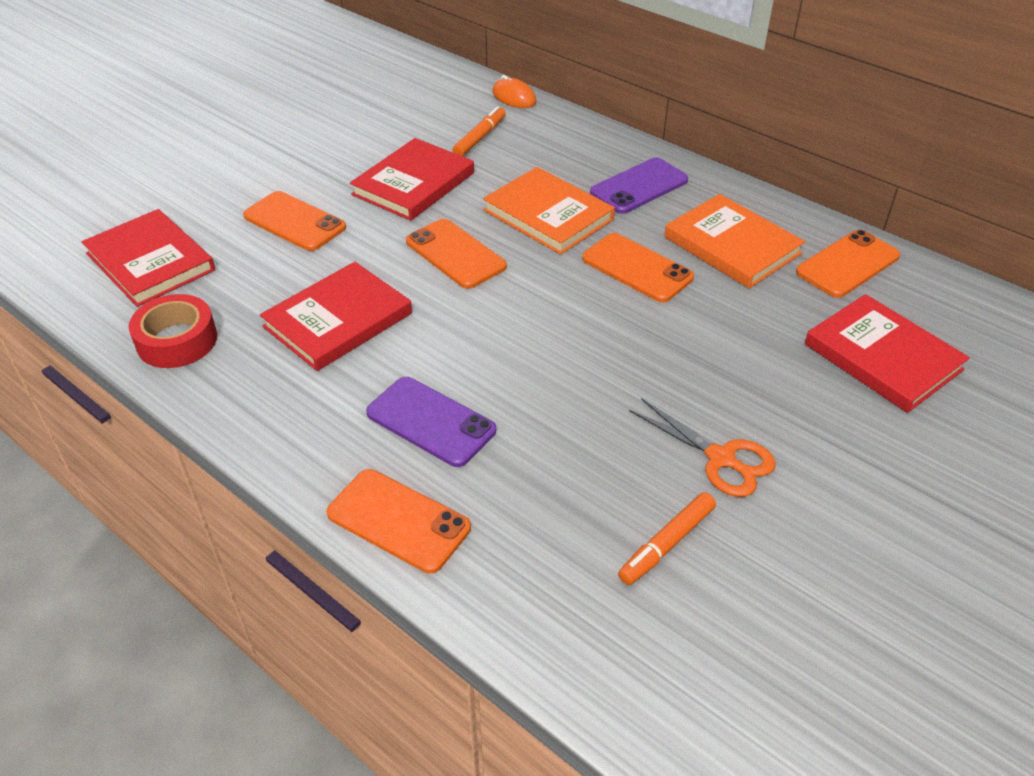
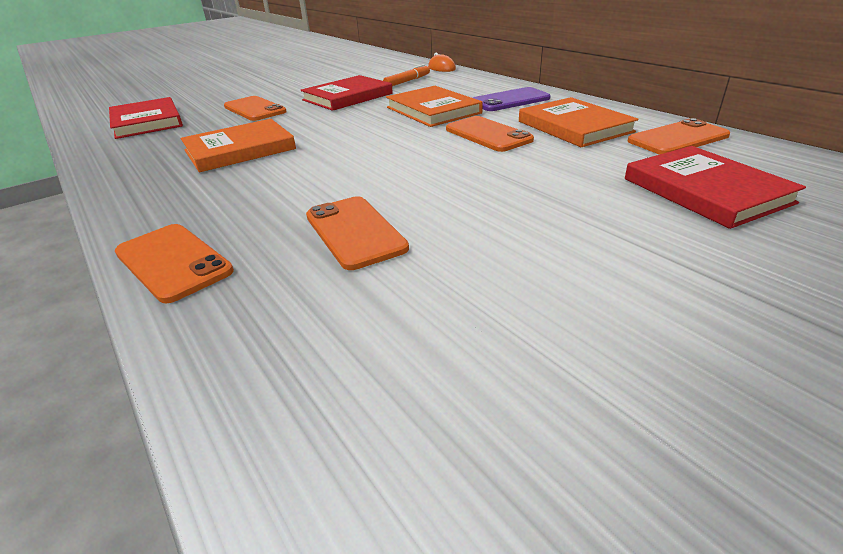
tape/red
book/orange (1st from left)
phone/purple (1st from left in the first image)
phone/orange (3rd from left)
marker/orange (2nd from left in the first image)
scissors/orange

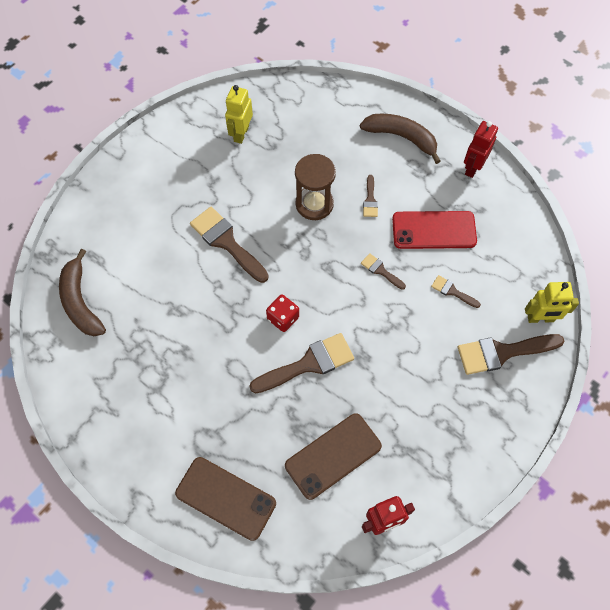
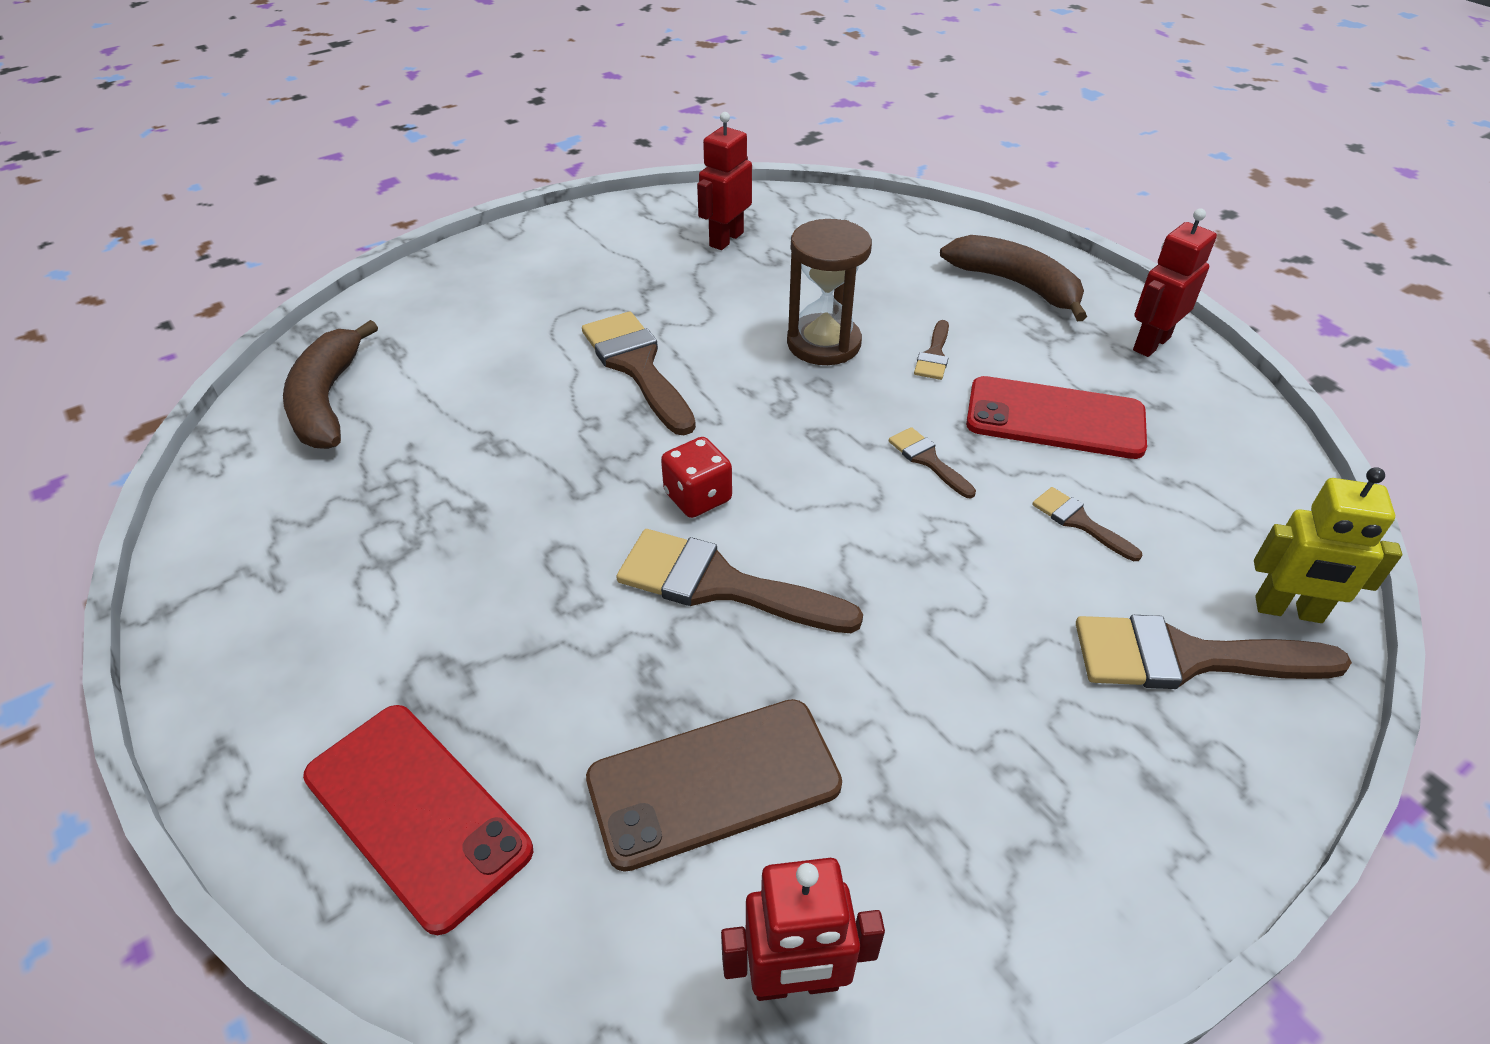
phone/red (1st from left)
robot/red (1st from left)
brush/brown (2nd from left)

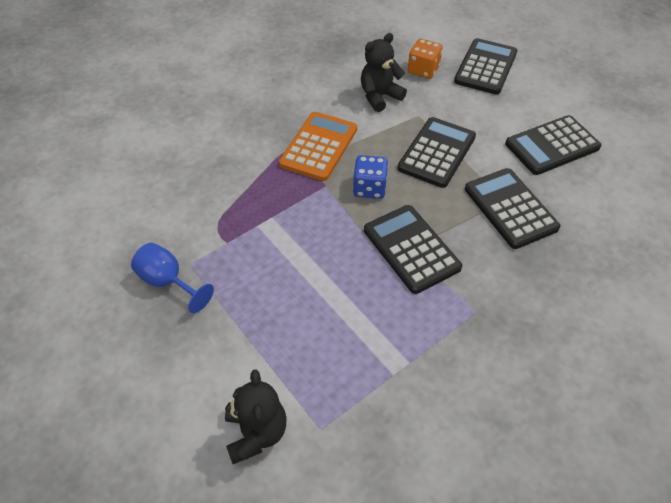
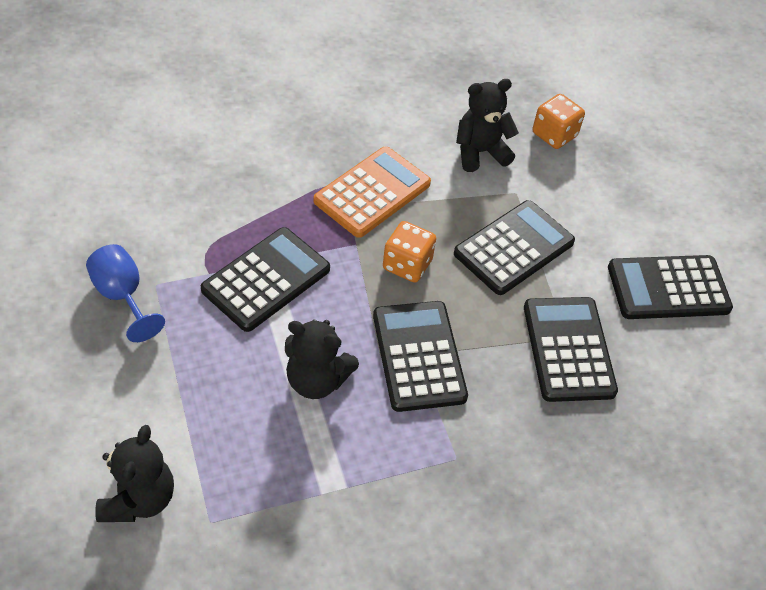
dice/orange (1st from left)
calculator/black (1st from left)
teddy bear/black (2nd from left)

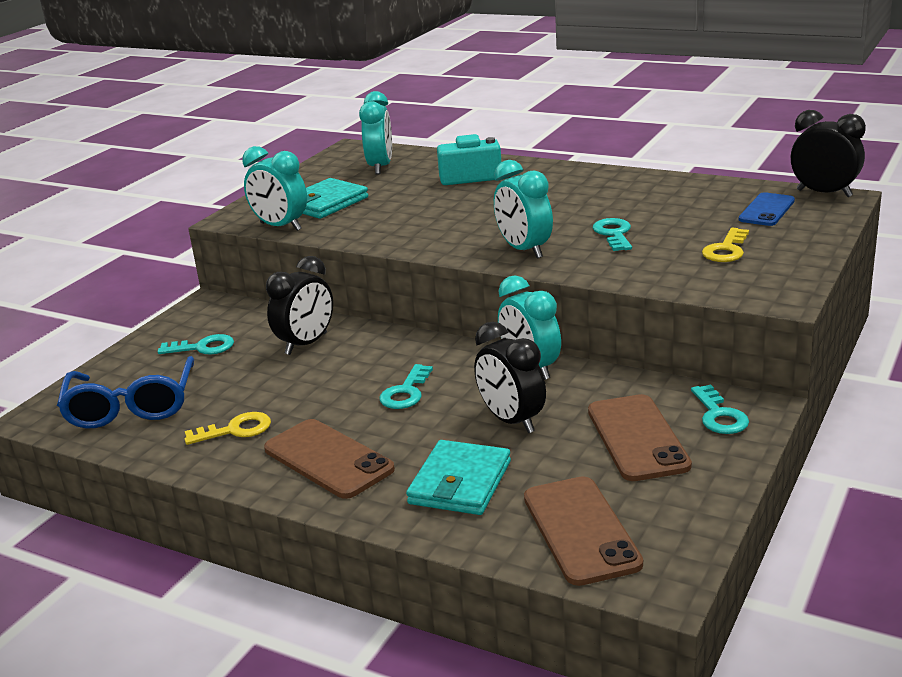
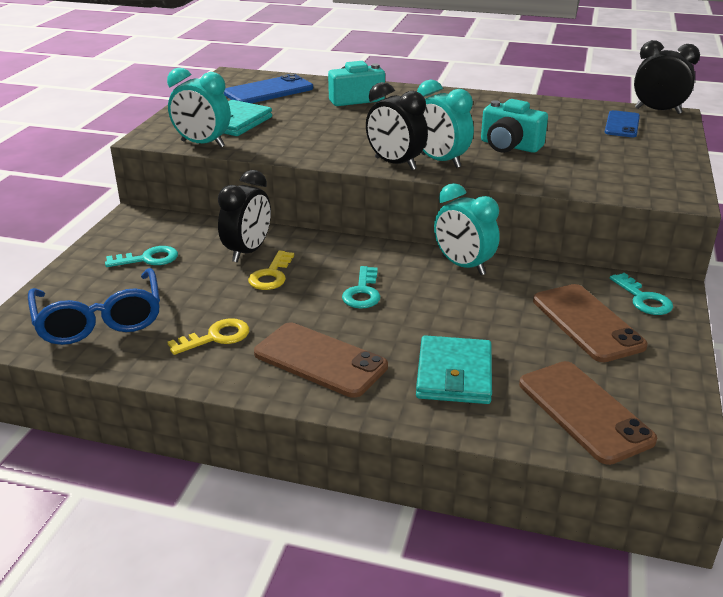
phone/blue (1st from left)
clock/black (2nd from left)
camera/turquoise (2nd from left)
key/yellow (2nd from left)

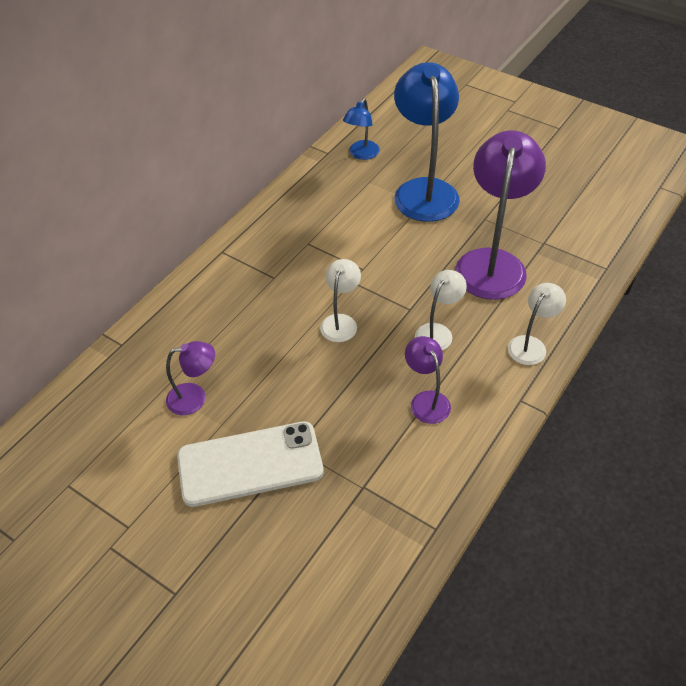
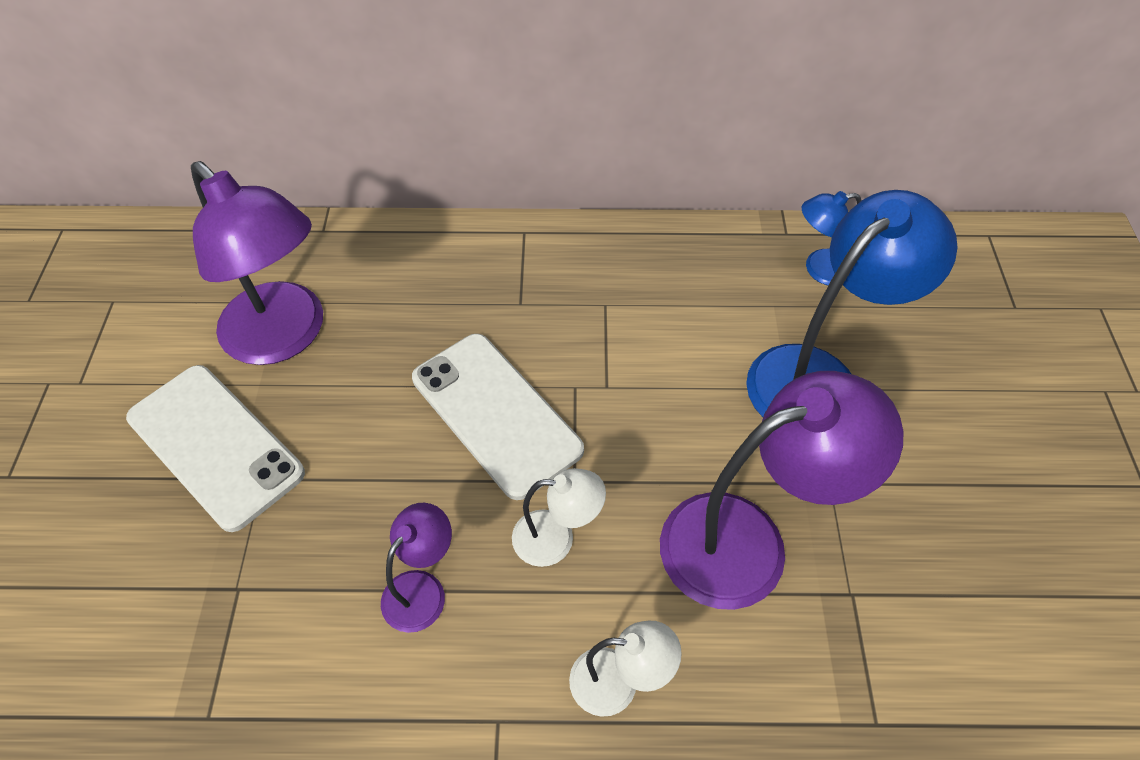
lamp/purple (1st from left)
phone/white (2nd from left)

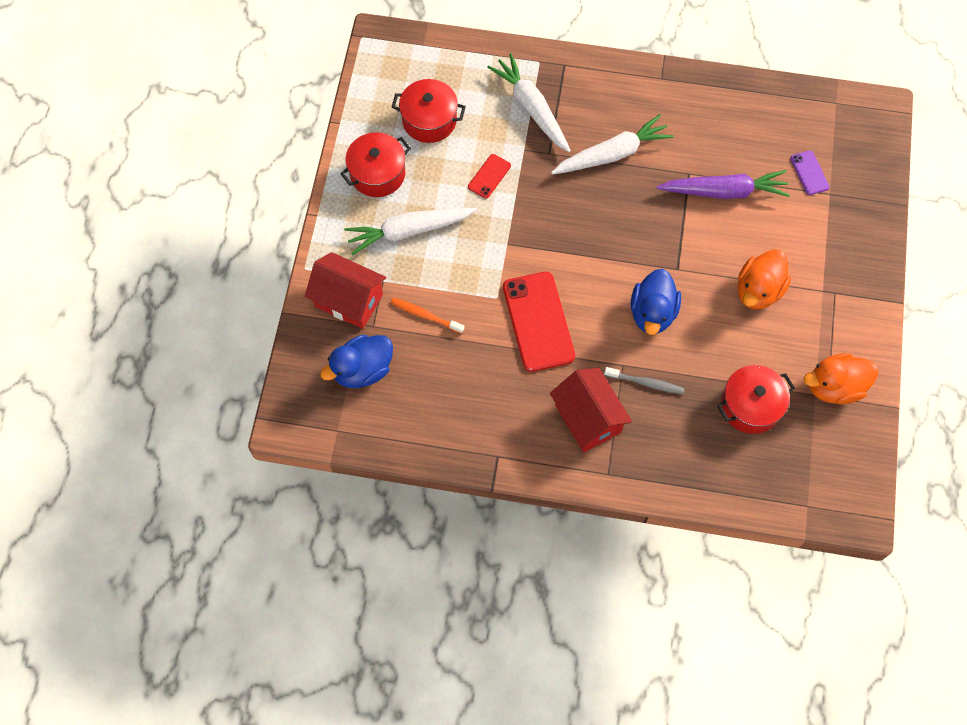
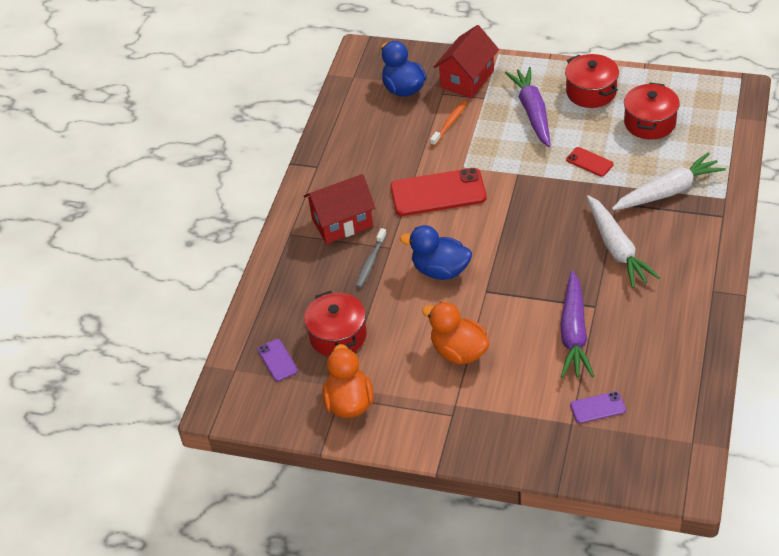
carrot/purple (1st from left)
phone/purple (1st from left)

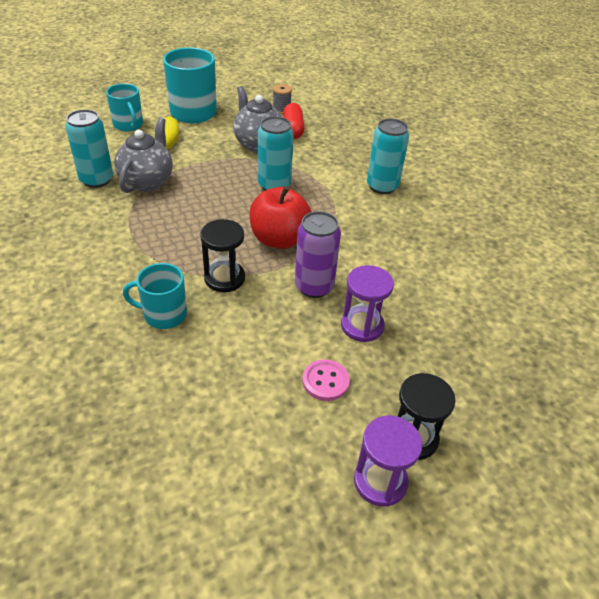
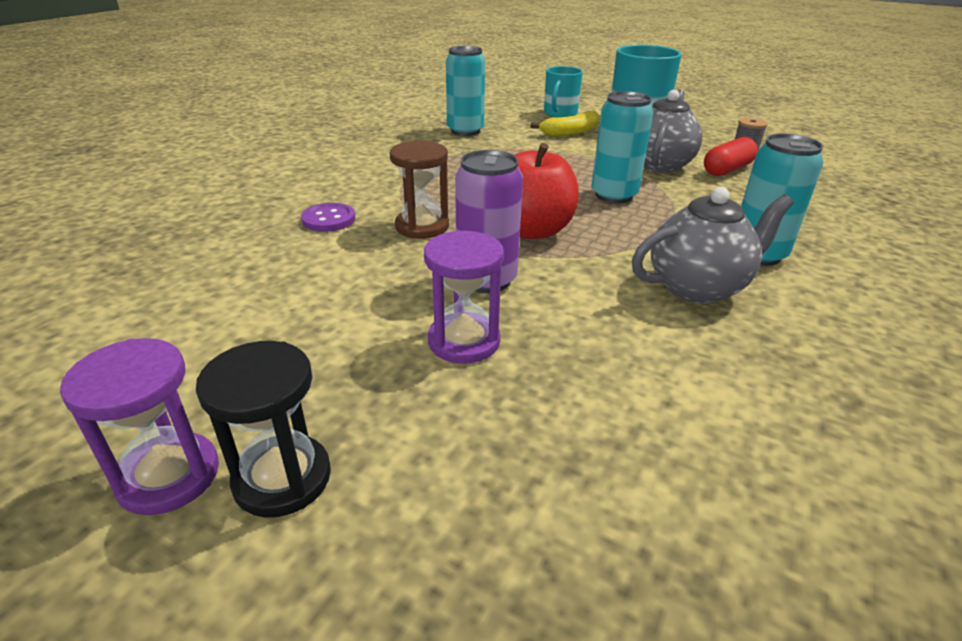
teapot/grey (2nd from left)
button/purple
hourglass/brown
button/pink

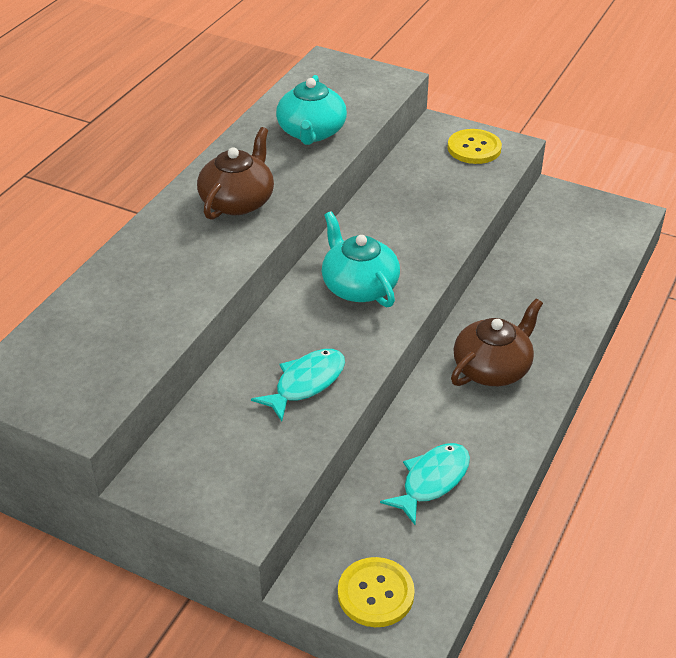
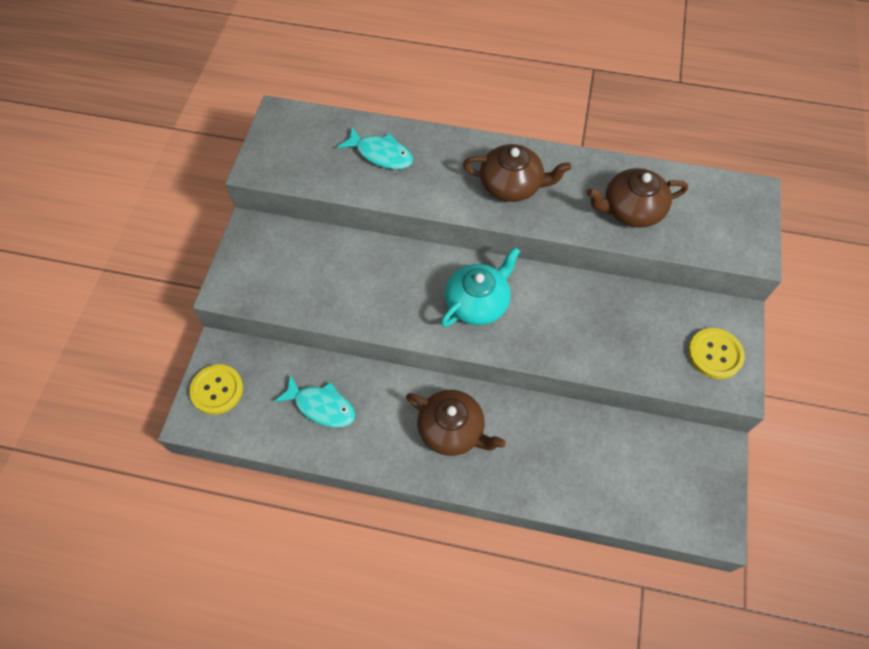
fish/turquoise (2nd from left)
teapot/brown (3rd from left)

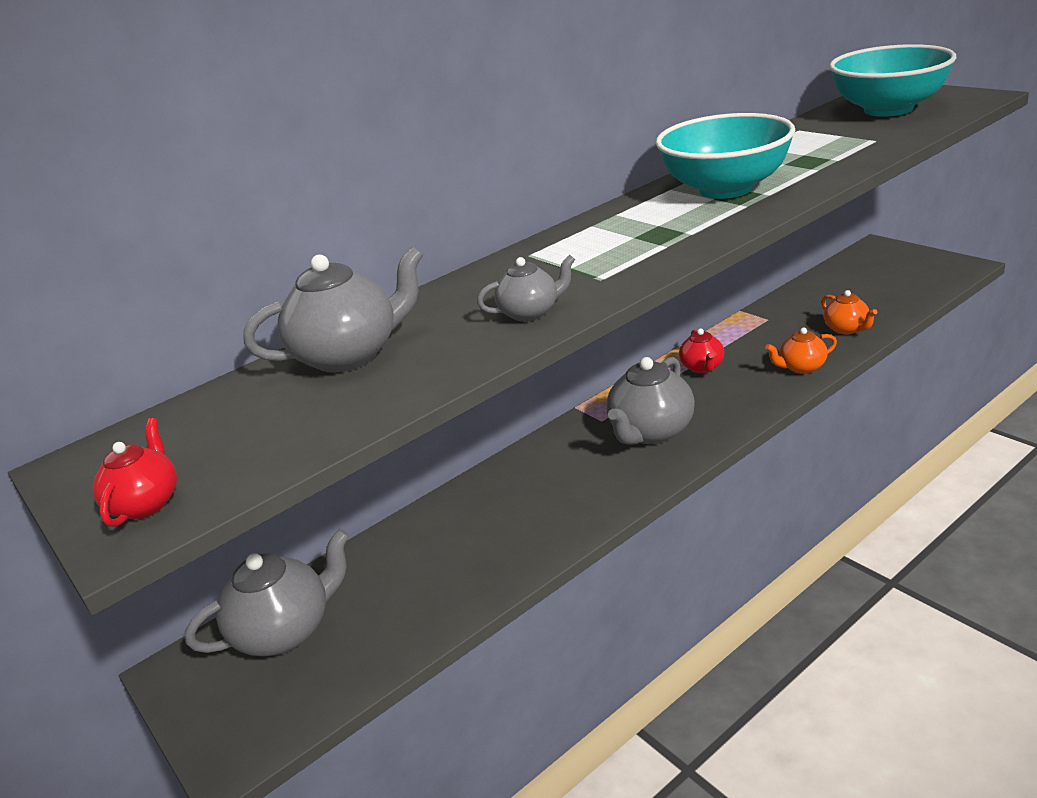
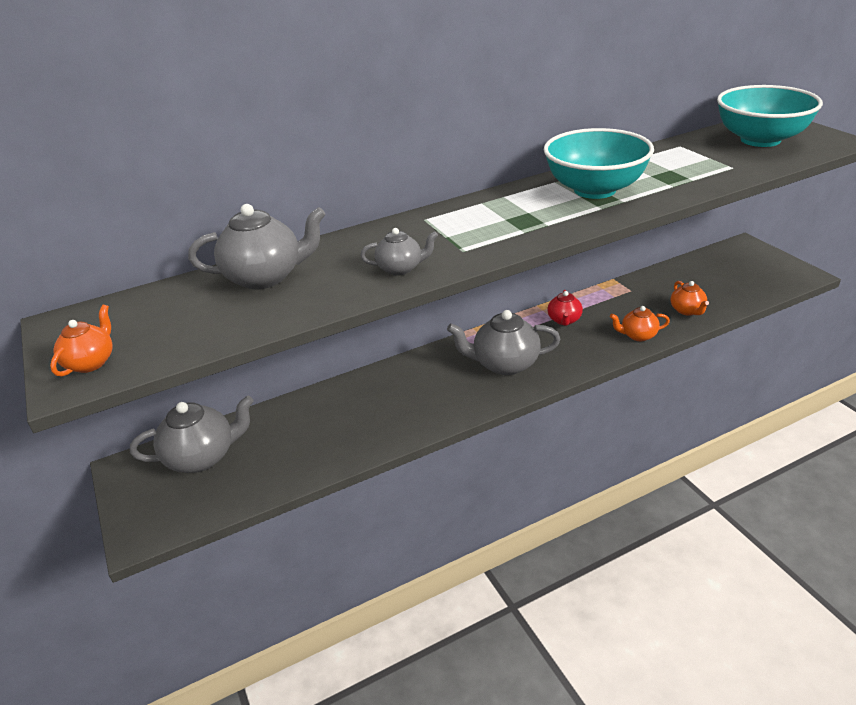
teapot/orange (1st from left)
teapot/grey (4th from left)

